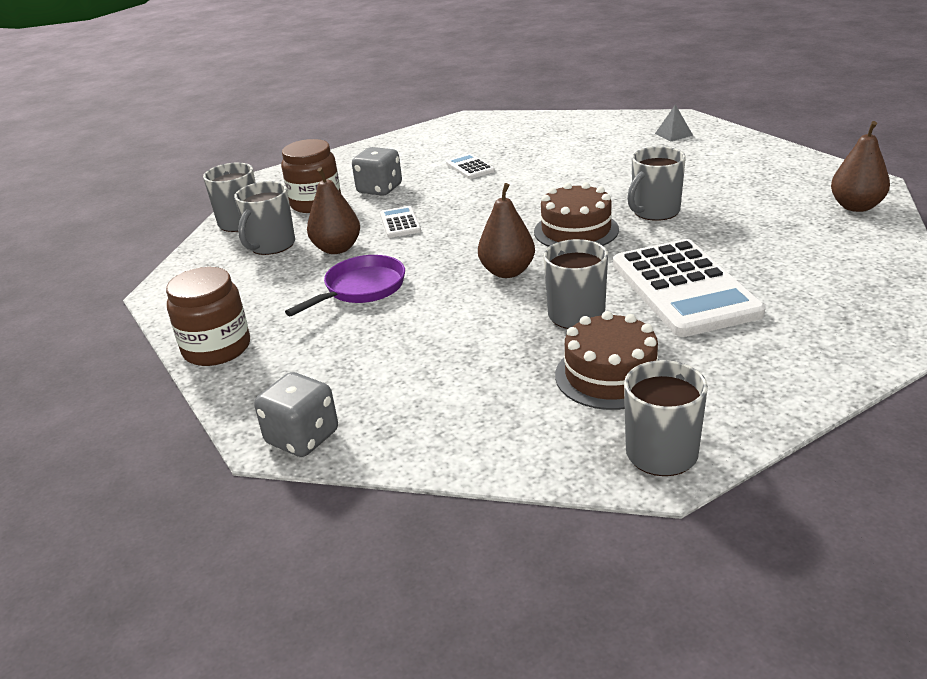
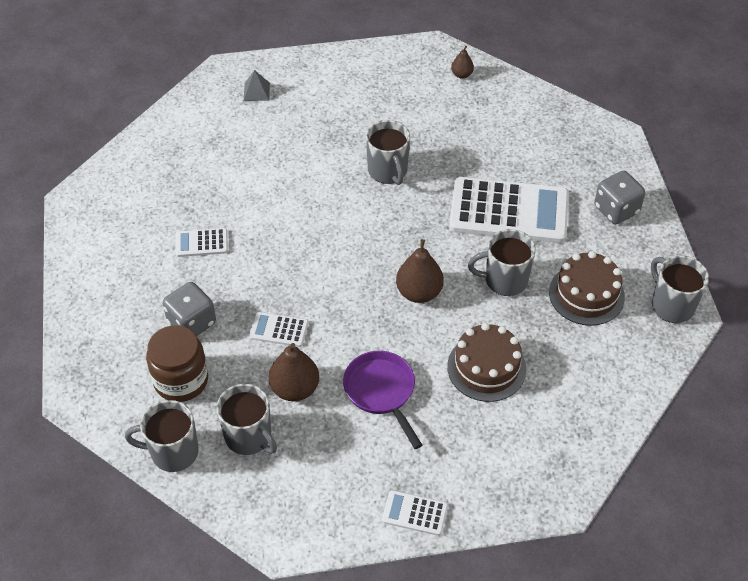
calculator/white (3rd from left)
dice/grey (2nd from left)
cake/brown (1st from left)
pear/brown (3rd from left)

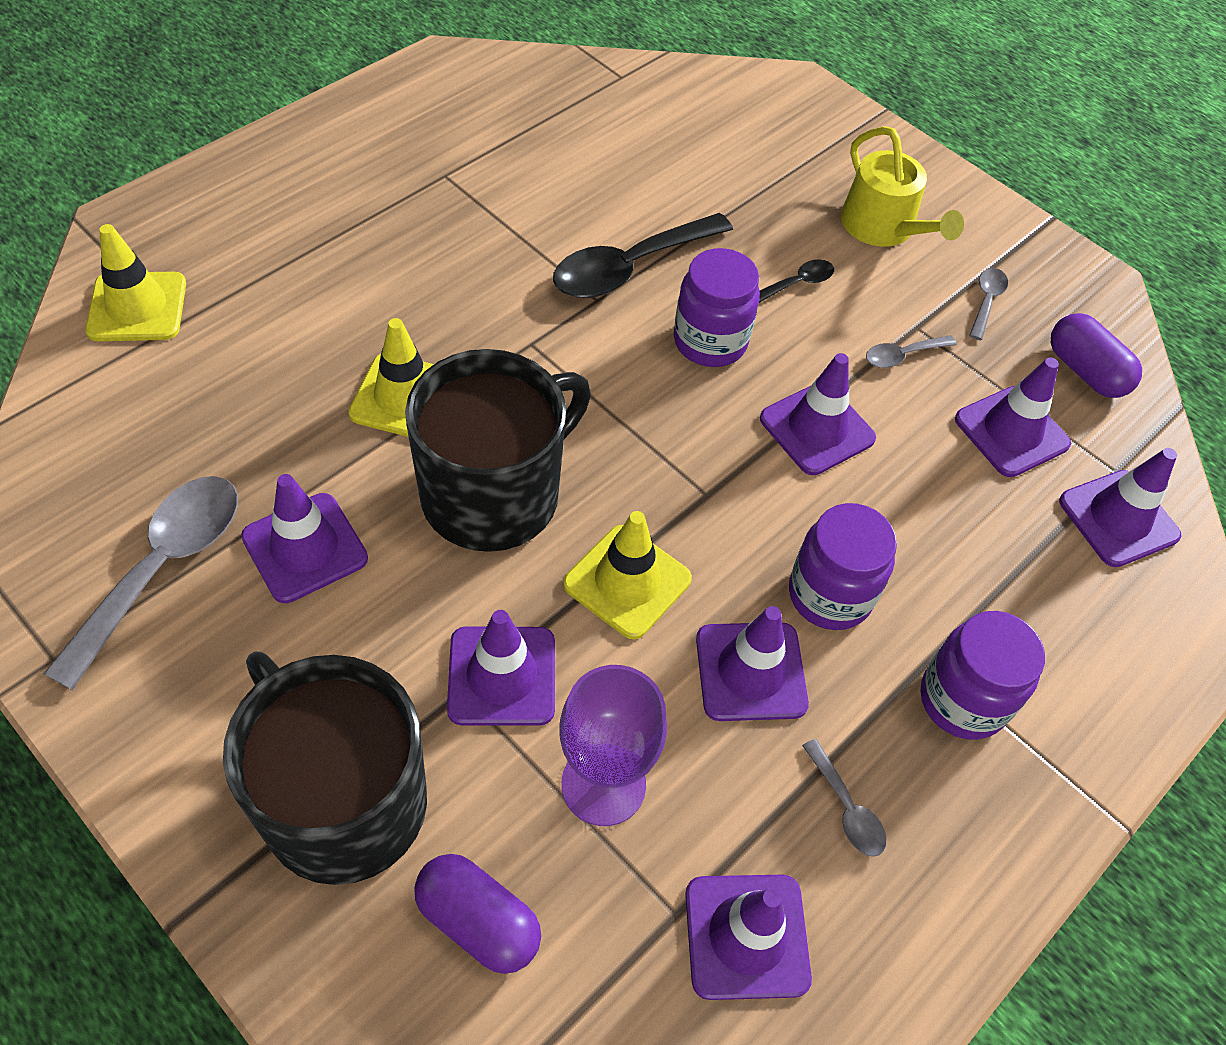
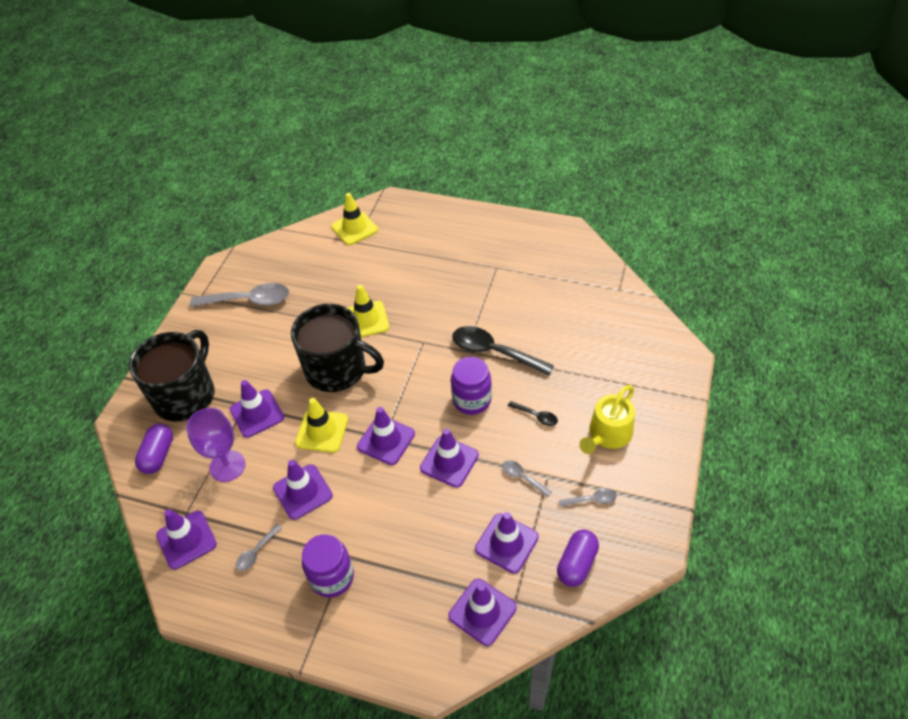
traffic cone/purple (4th from left)
jar/purple (2nd from left in the first image)

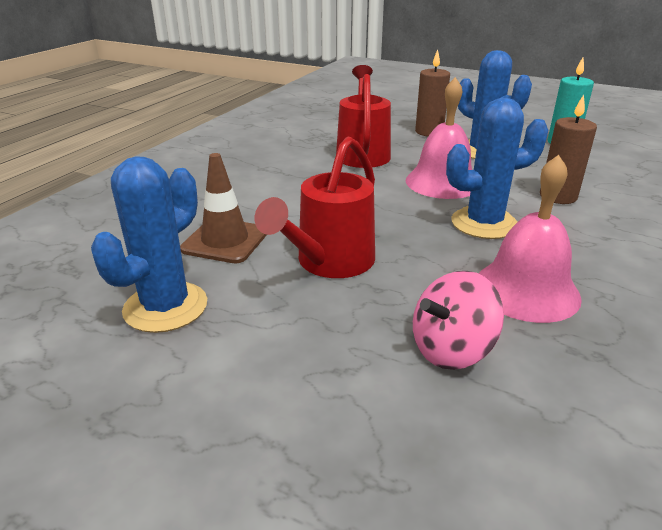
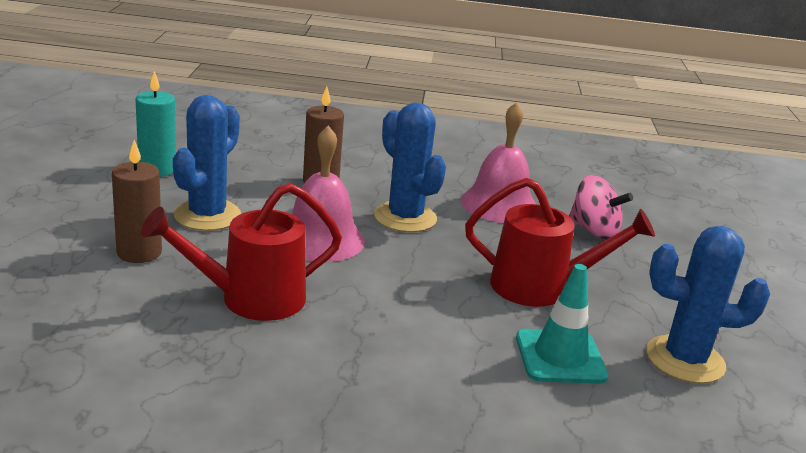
traffic cone/turquoise

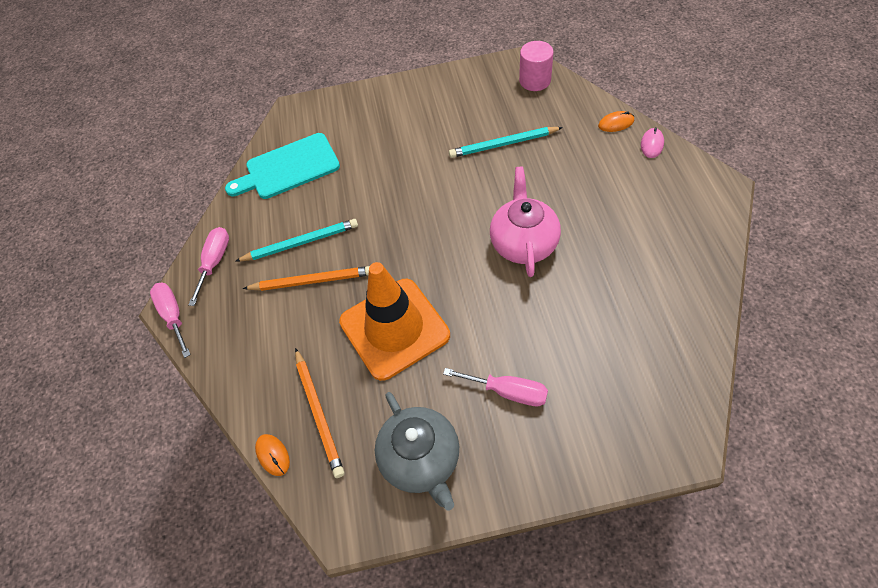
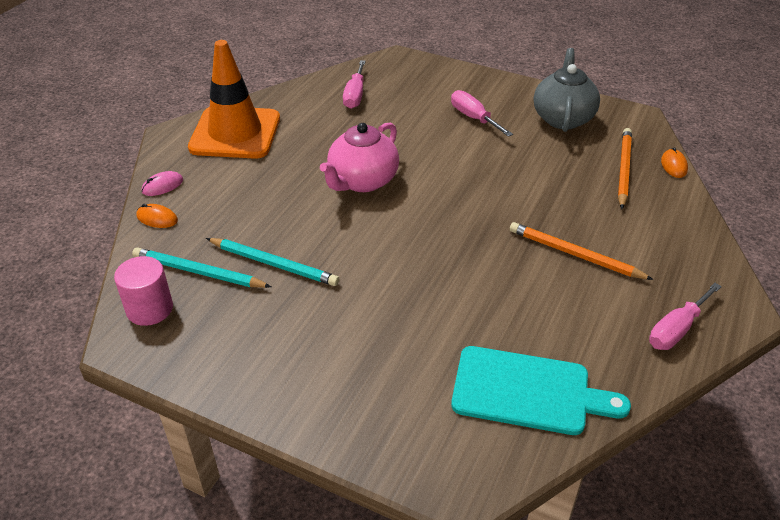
screwdriver/pink (1st from left)
pencil/turquoise (1st from left)
traffic cone/orange

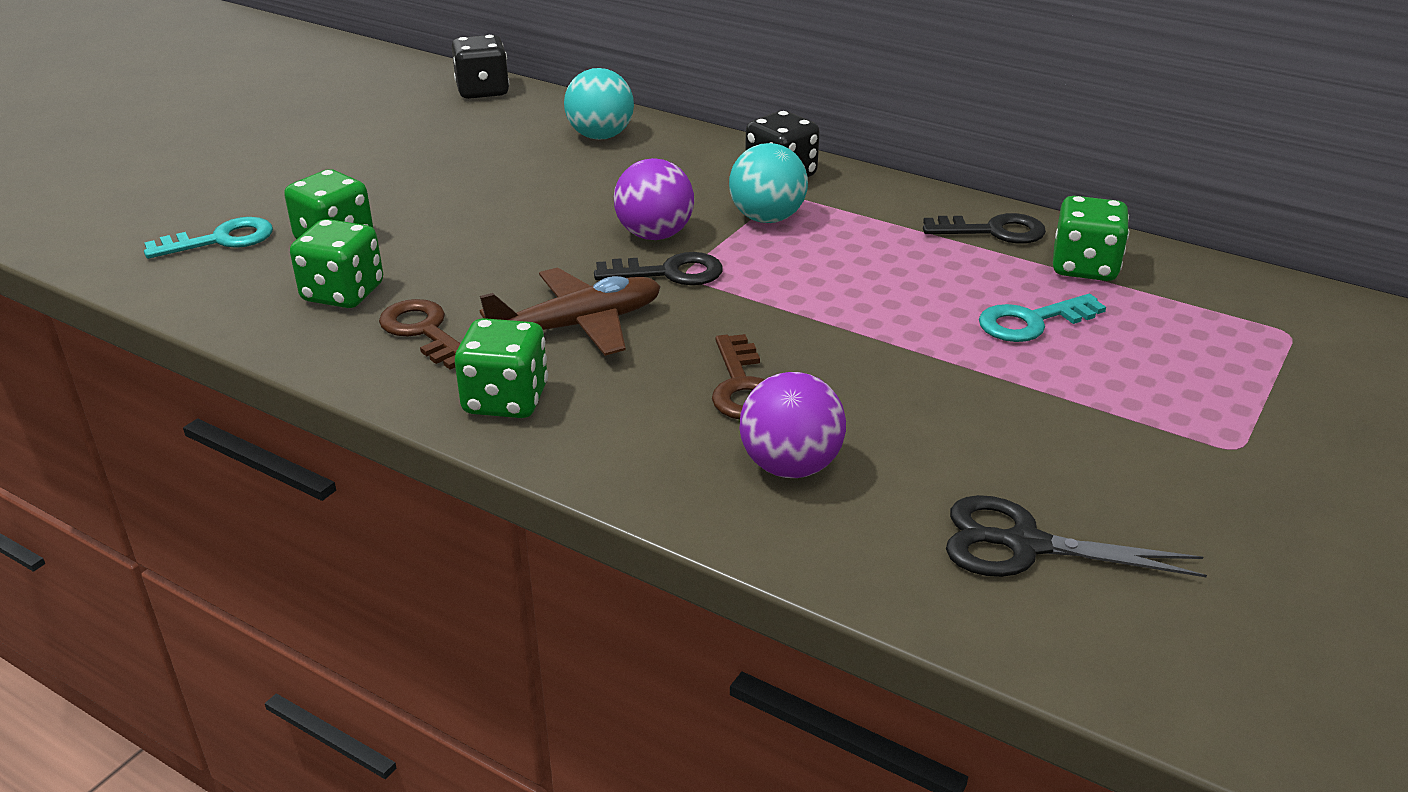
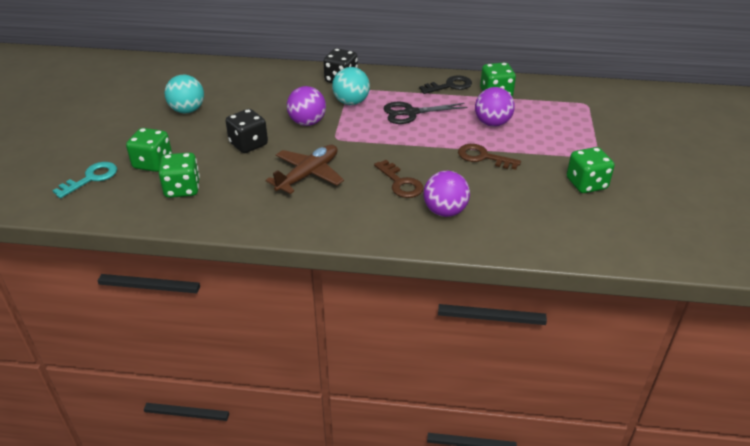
key/brown (2nd from left)
dice/black (1st from left)
dice/green (4th from left)
ball/turquoise (1st from left)
key/black (1st from left in the first image)
scissors/black
ball/purple (3rd from left)

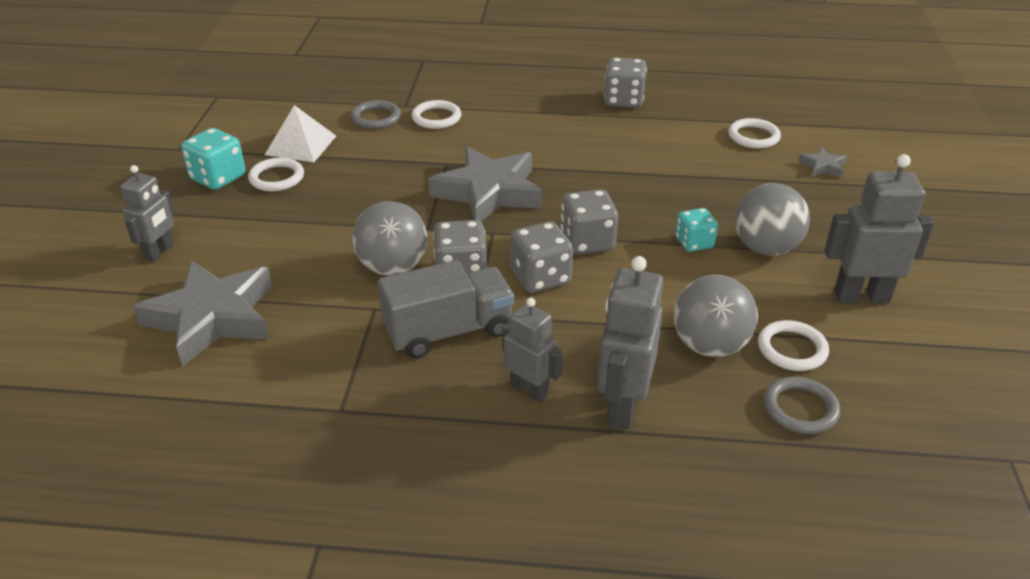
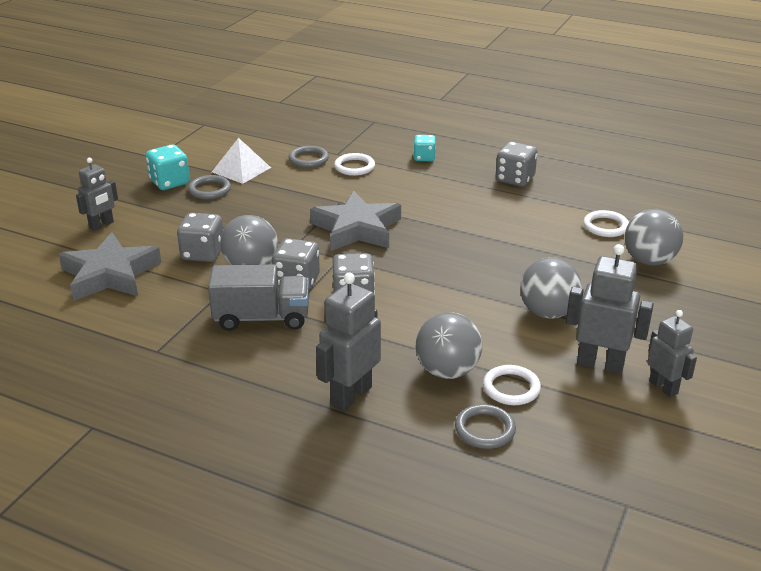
ring/grey (1st from left)
robot/grey (4th from left)
dice/grey (1st from left)
dice/turquoise (2nd from left)
ball/grey (4th from left)

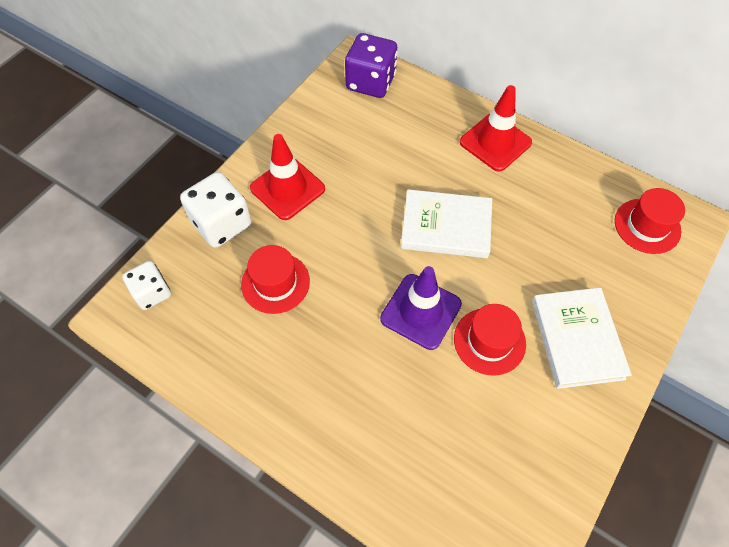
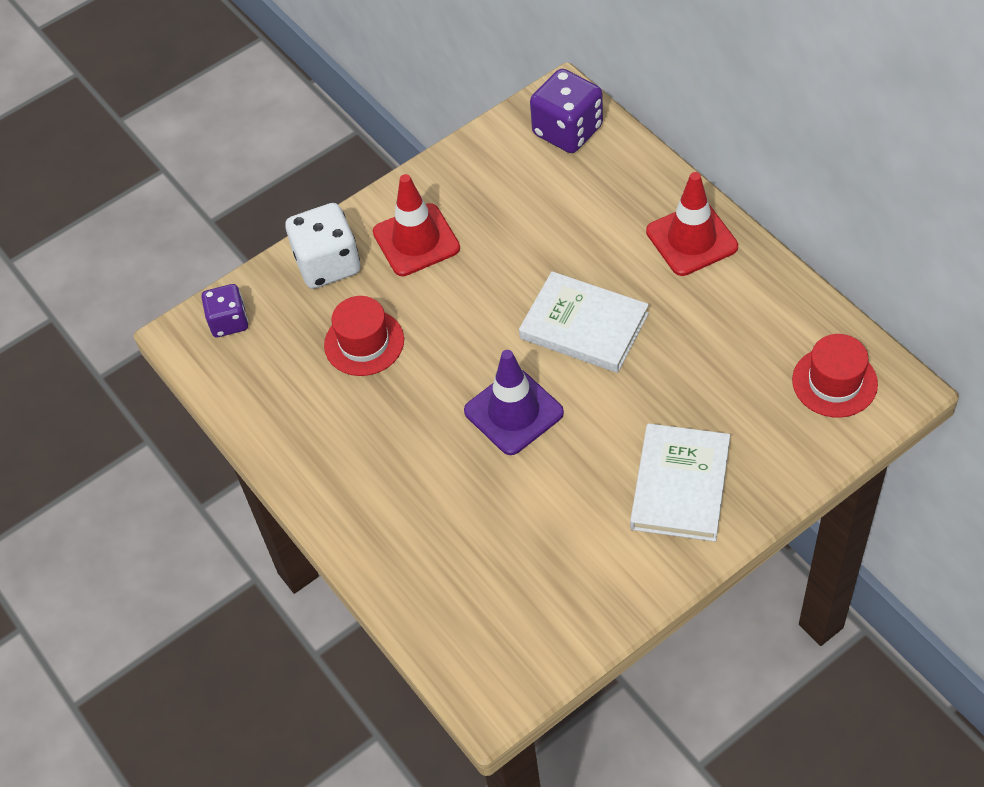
dice/purple (1st from left)
hat/red (2nd from left in the first image)

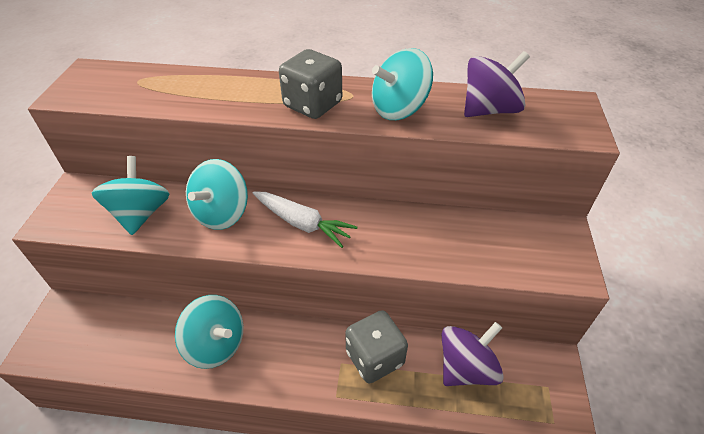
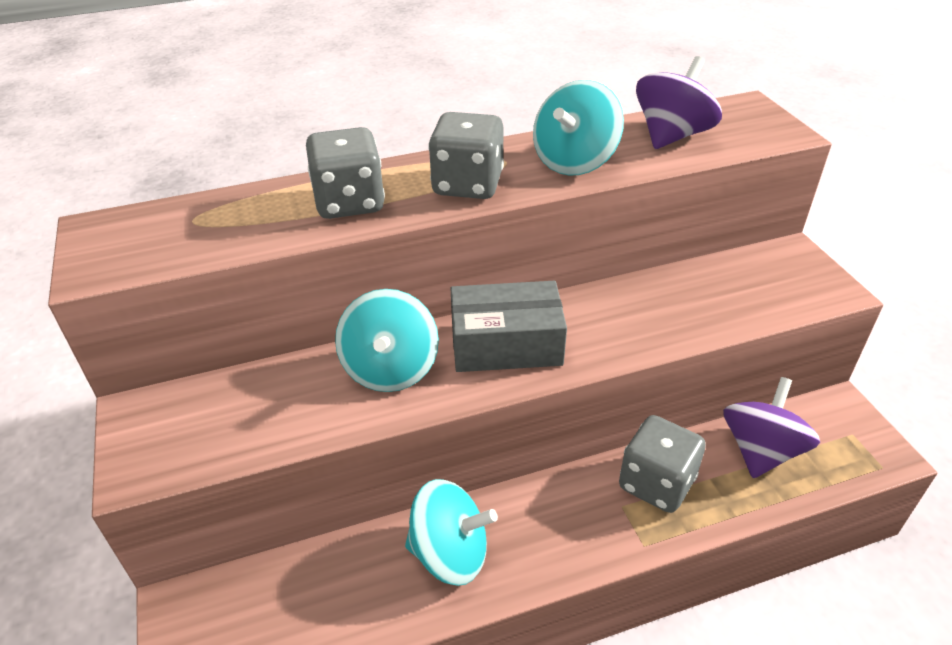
spinning top/turquoise (1st from left in the first image)
box/grey
dice/grey (1st from left)

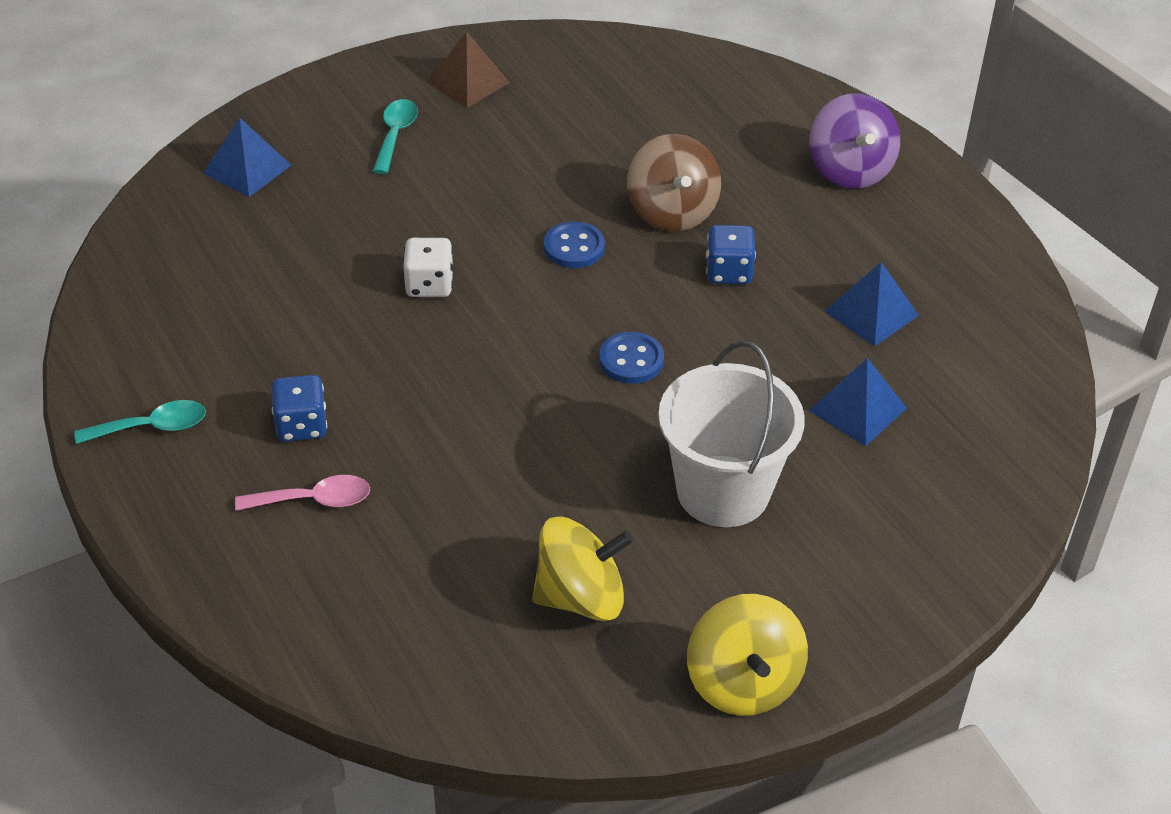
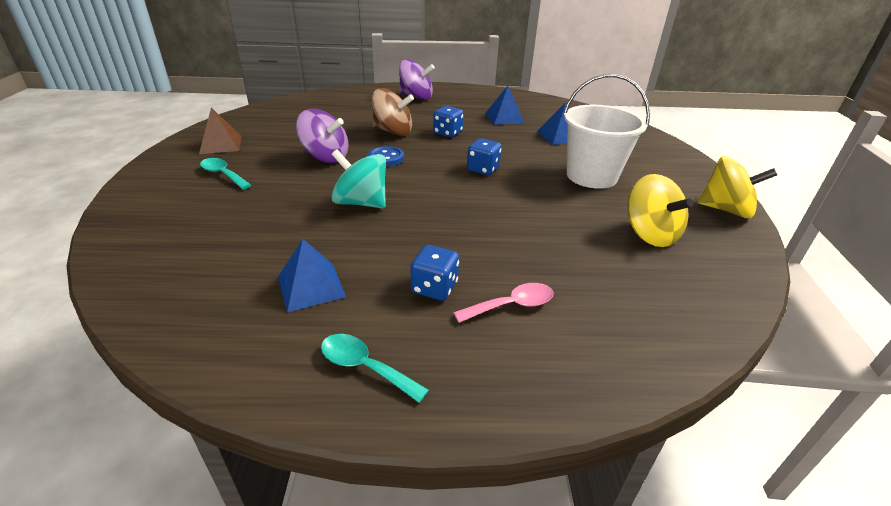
spoon/turquoise (2nd from left)
pyramid/blue (1st from left)
spoon/pink
spinning top/turquoise
spinning top/yellow (1st from left)
dice/blue (3rd from left)
spinning top/purple (1st from left)

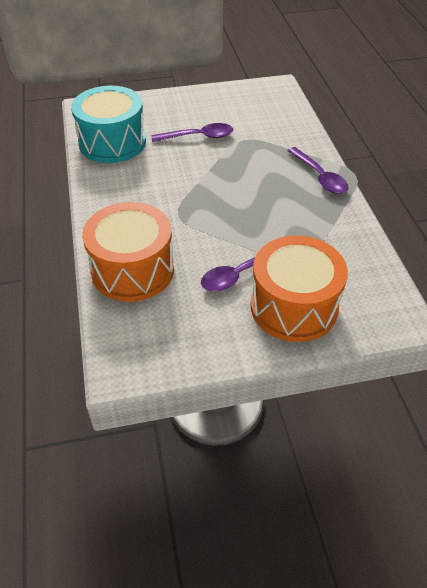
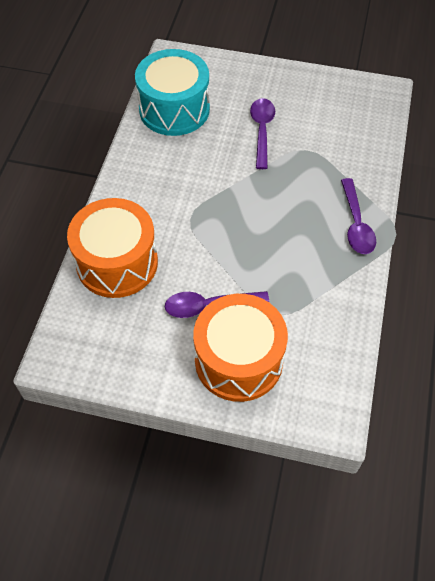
spoon/purple (2nd from left)

